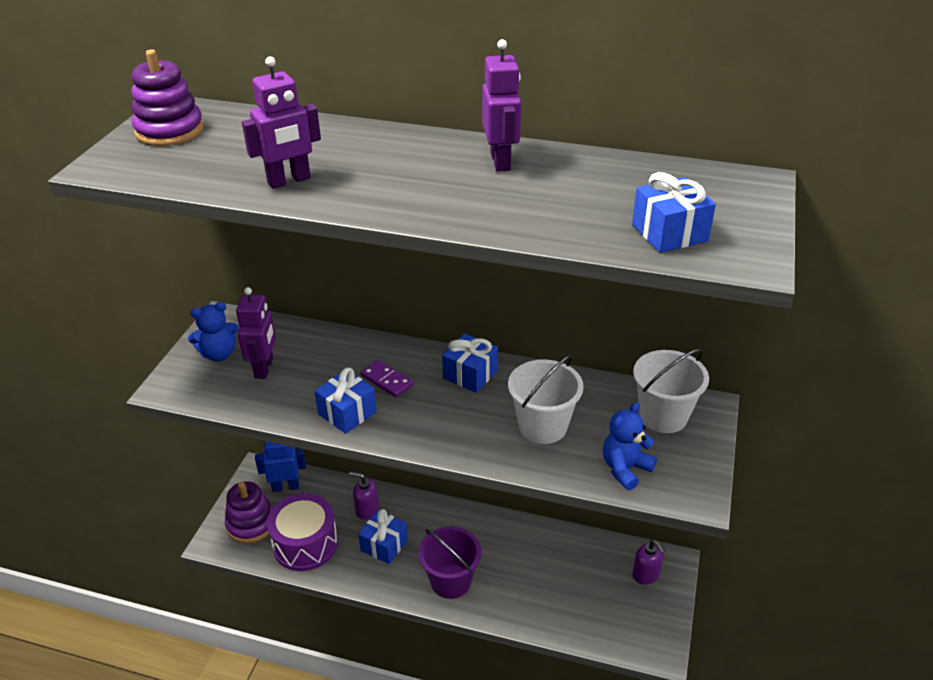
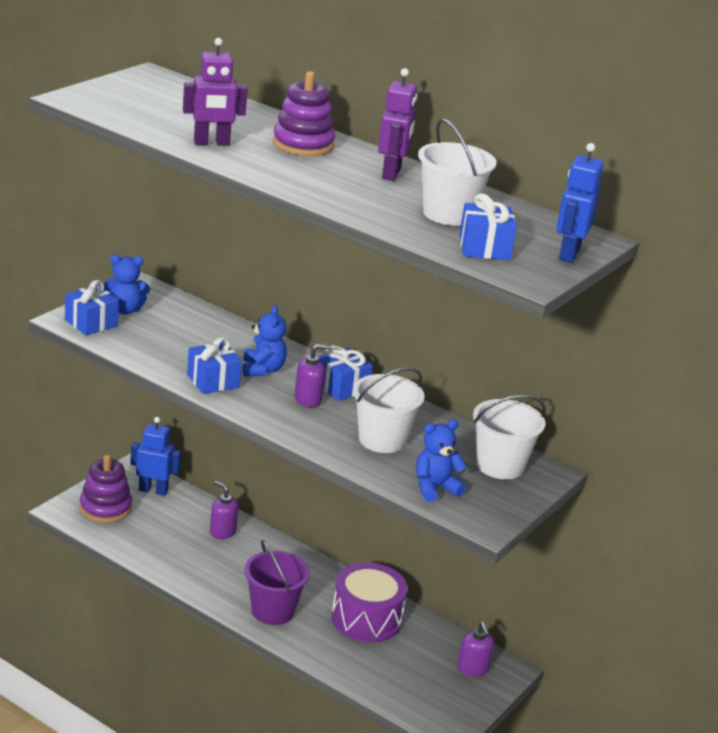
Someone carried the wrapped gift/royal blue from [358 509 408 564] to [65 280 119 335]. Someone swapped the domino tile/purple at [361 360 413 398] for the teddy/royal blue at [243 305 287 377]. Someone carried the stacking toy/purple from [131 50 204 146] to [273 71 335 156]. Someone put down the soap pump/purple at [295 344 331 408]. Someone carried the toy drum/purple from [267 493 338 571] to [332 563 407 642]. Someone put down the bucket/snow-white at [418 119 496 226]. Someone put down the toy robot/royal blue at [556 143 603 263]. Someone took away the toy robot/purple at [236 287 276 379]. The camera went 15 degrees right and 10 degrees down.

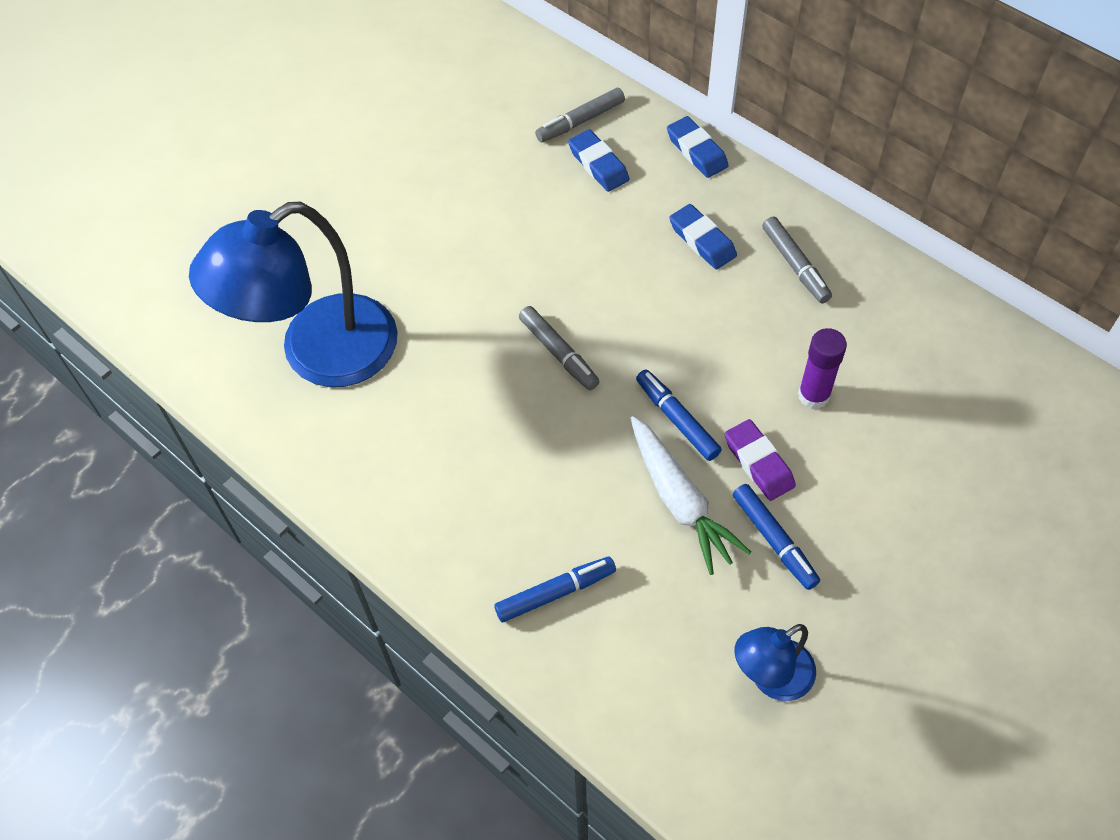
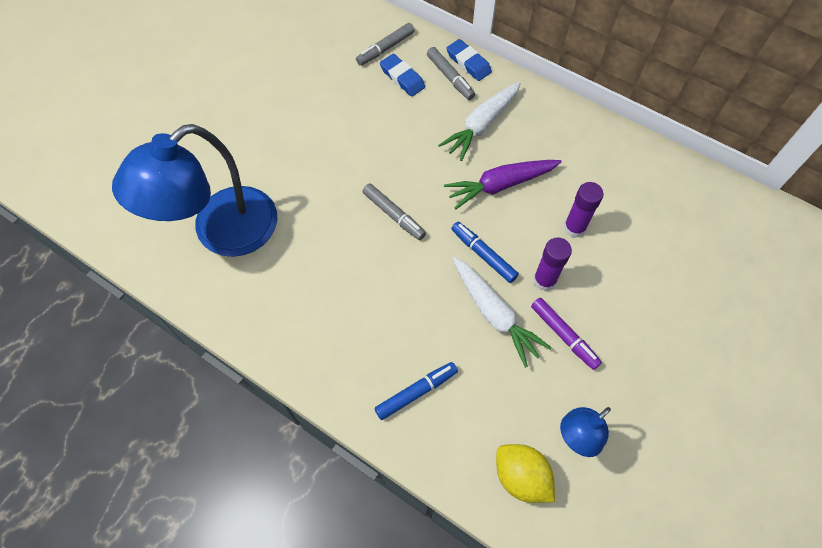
Someone carried the marker pen/gray from [762 217 832 303] to [427 47 475 100]. Someone swapped the pencil eraser/royal blue at [669 204 737 269] for the root vegetable/snow-white at [438 82 521 161]. Someone put down the root vegetable/purple at [444 160 562 209]. Someone put down the lemon/yellow at [496 444 555 503]. Someone repainted the marker pen/royal blue at [733 484 820 590], which became the marker pen/purple at [531 298 602 370]. Someone swapped the pencil eraser/purple at [725 419 796 501] for the glue/purple at [533 237 572 291]. The camera went 10 degrees left and 5 degrees up.

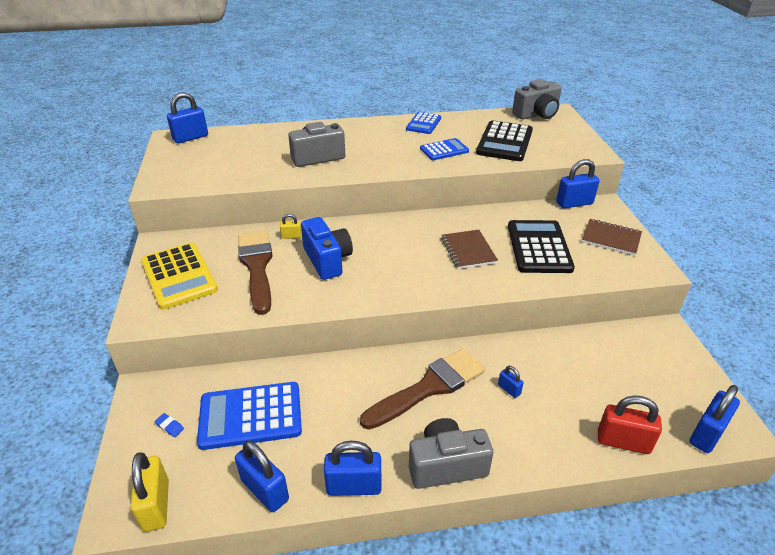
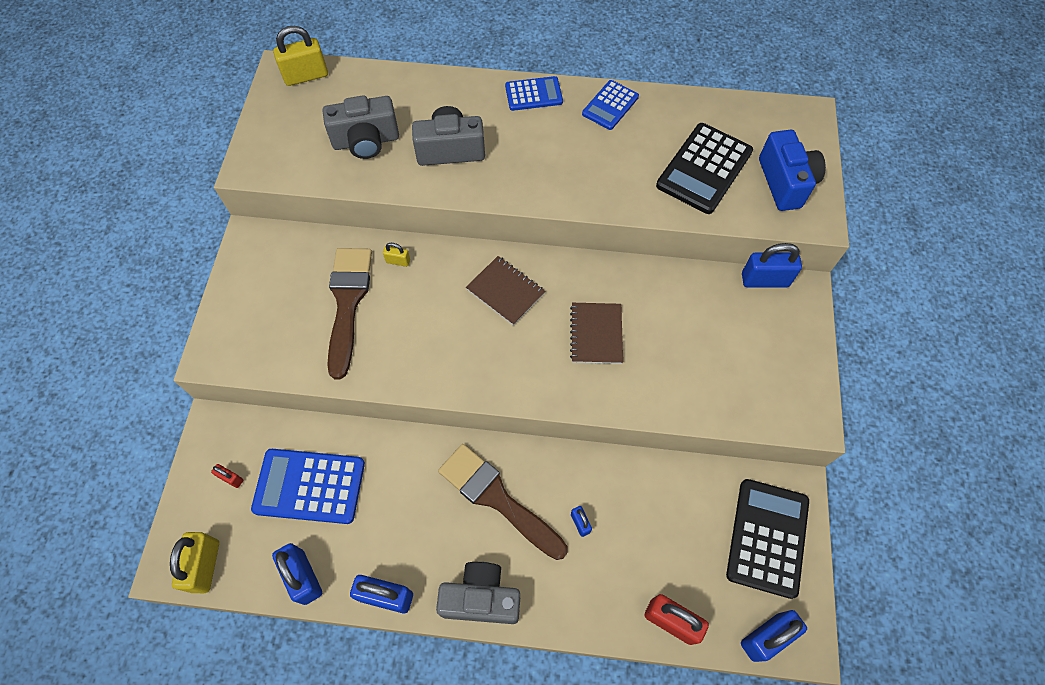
Someone swapped the pencil eraser/royal blue at [155 413 184 437] for the small lock/scarlet at [211 464 243 488]. Someone repainted the small lock/royal blue at [167 92 208 143], which became the small lock/yellow at [273 26 328 86]. Someone carried the compact camera/gray from [512 79 562 120] to [323 95 399 159]. Someone rotated the paintbrush/russet at [360 349 485 430] by 120 degrees counterclockwise. Someone carried the notebook/russet from [582 219 642 255] to [466 256 545 325]. Someone carried the calculator/royal blue from [420 138 469 160] to [505 76 563 111]. Someone carried the calculator/ebony from [508 220 575 273] to [726 479 809 599]. Someone carried the compact camera/royal blue from [301 217 353 280] to [759 130 826 211]. Someone took away the calculator/yellow at [141 242 218 310]. The camera went 15 degrees right and 25 degrees up.

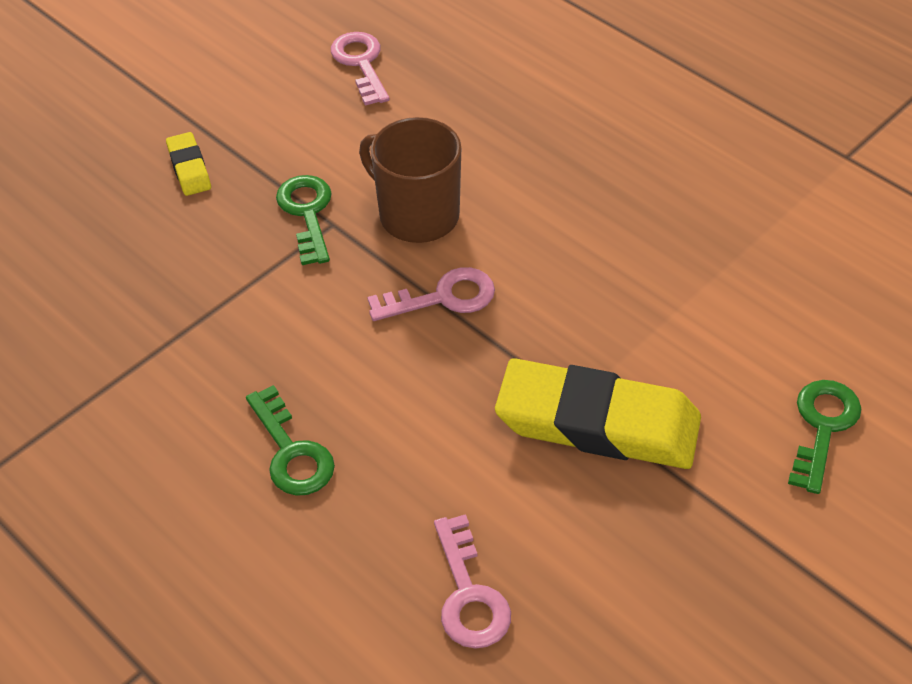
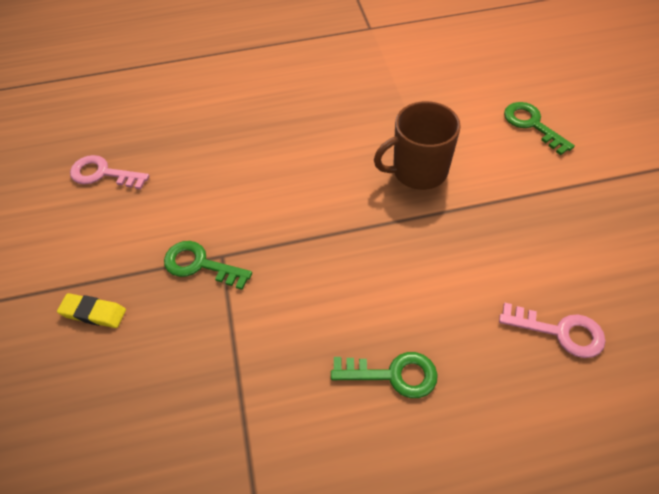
Someone carried the coffee mug/russet from [359 117 461 243] to [374 101 461 190]. Someone took away the latchkey/pink at [367 267 495 321]. Someone took away the pencil eraser/yellow at [495 358 701 469]. The camera went 55 degrees left and 5 degrees up.

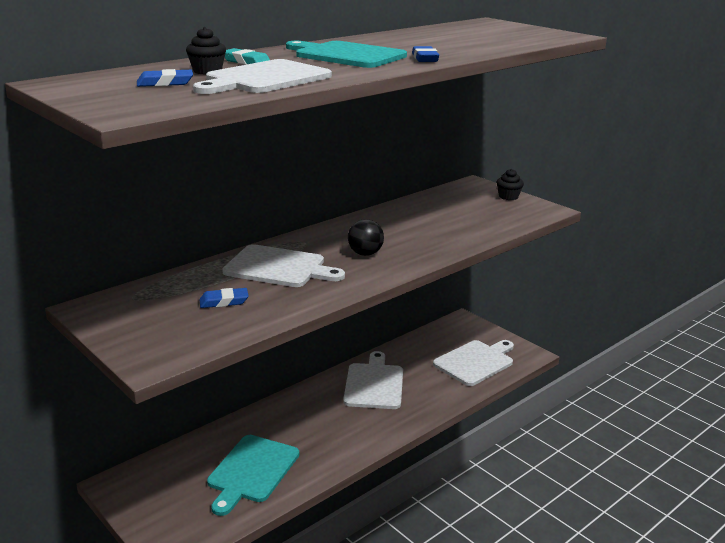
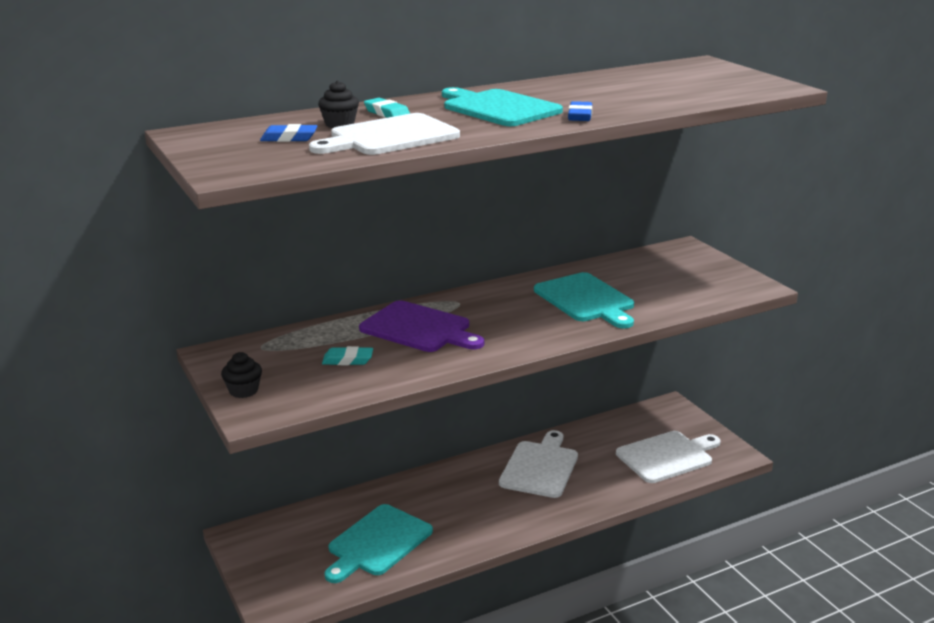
Someone carried the fairy cake/ebony from [496 169 524 200] to [221 352 262 398]. Someone repainted the pencil eraser/royal blue at [199 288 249 308], which became the pencil eraser/teal at [322 346 373 365]. Someone repainted the chopping board/snow-white at [222 244 345 287], which became the chopping board/purple at [359 300 484 352]. Someone put down the chopping board/teal at [534 272 634 328]. Someone took away the play ball/ebony at [348 219 384 256]. The camera went 15 degrees right and 0 degrees up.

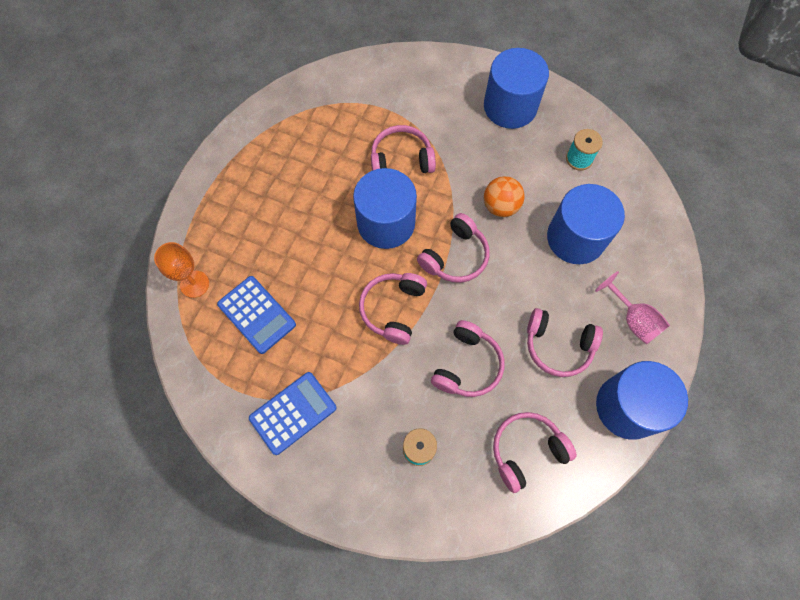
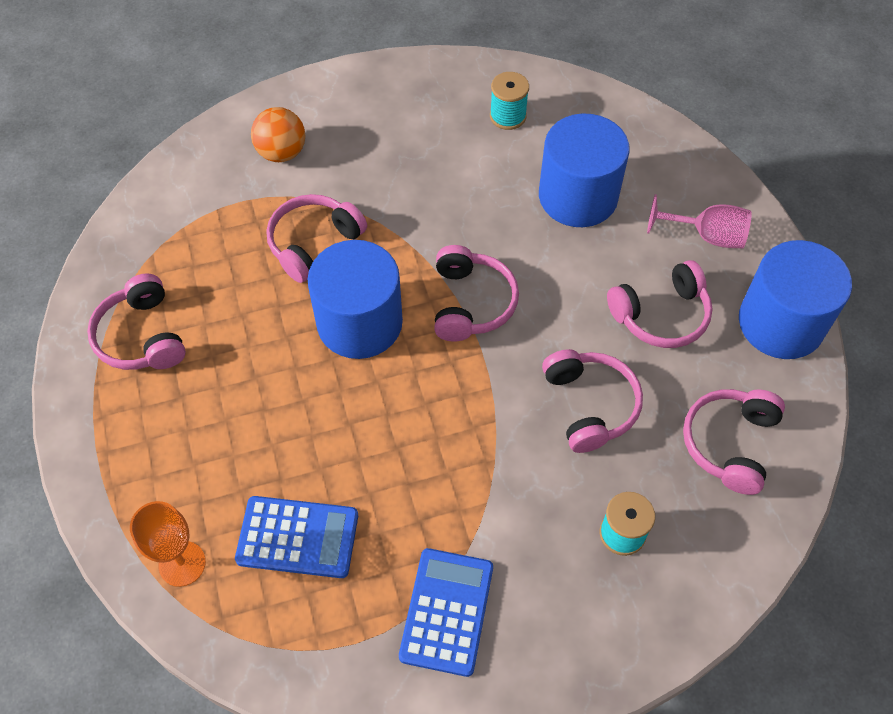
Someone carried the headphones/pink from [359 273 427 345] to [87 273 186 370]. Someone carried the play ball/orange-coloured from [484 176 525 217] to [251 107 305 162]. Someone took away the solid cylinder/royal blue at [484 48 549 129]. The camera went 40 degrees left and 10 degrees down.

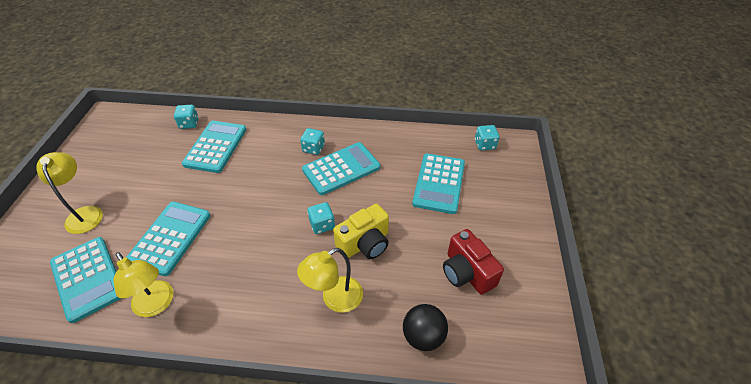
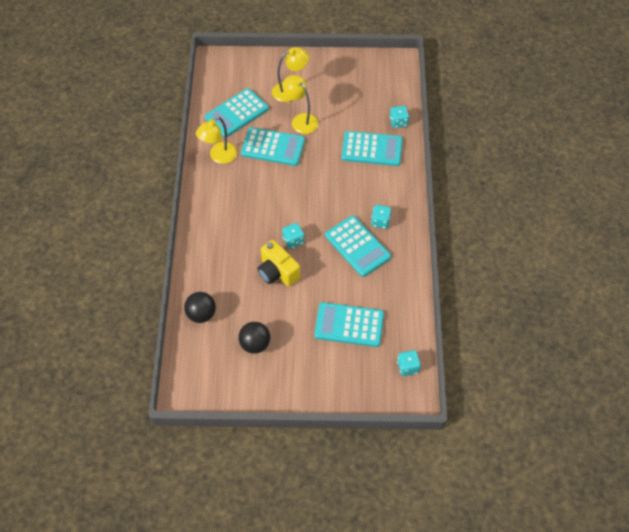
Someone swapped the compact camera/scarlet at [443 229 504 295] for the play ball/ebony at [238 322 270 354]. Someone carried the reading lamp/yellow from [297 248 363 313] to [282 75 319 134]. The camera went 85 degrees right and 10 degrees up.

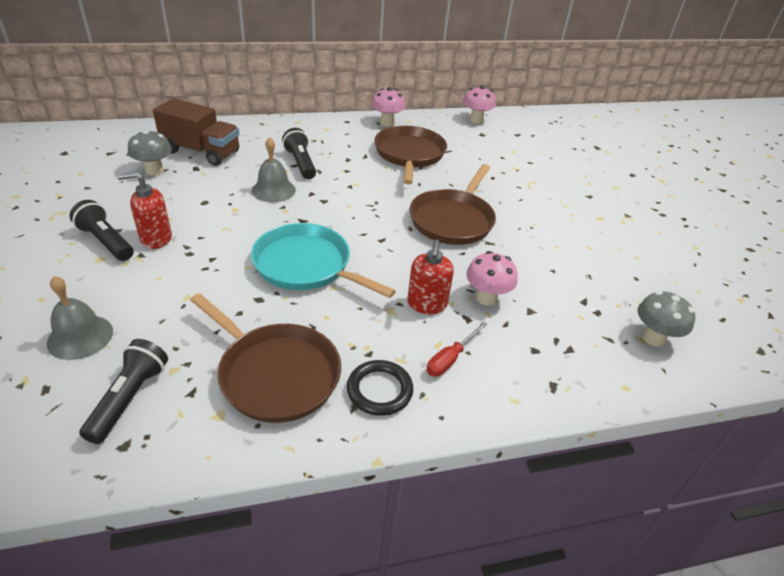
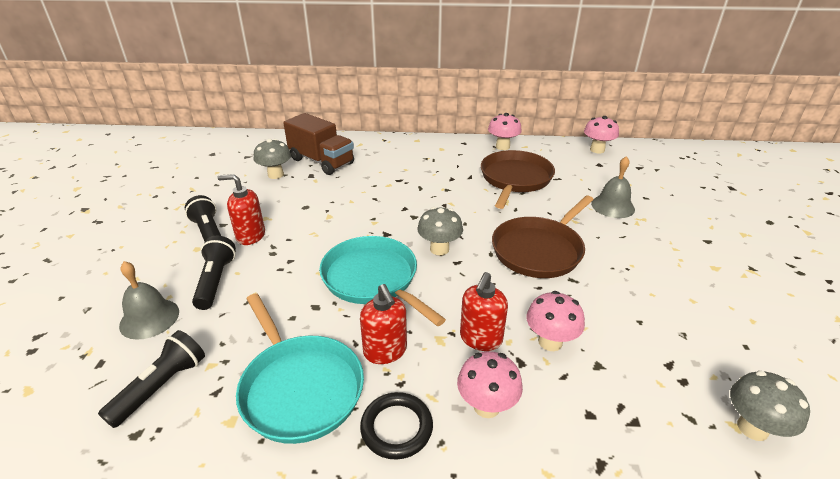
Someone carried the torch/ebony from [282 128 316 179] to [192 236 236 310]. Someone repainted the frying pan/russet at [190 293 341 423], which became the frying pan/teal at [236 293 364 444]. Someone put down the soap pump/scarlet at [360 284 407 364]. Someone put down the toadstool/gray at [418 207 463 255]. Someone swapped the flat screwdriver/scarlet at [426 322 488 377] for the toadstool/pink at [457 351 523 418]. Someone carried the bell/gray from [252 137 296 202] to [591 156 635 218]. The camera went 20 degrees right and 5 degrees down.

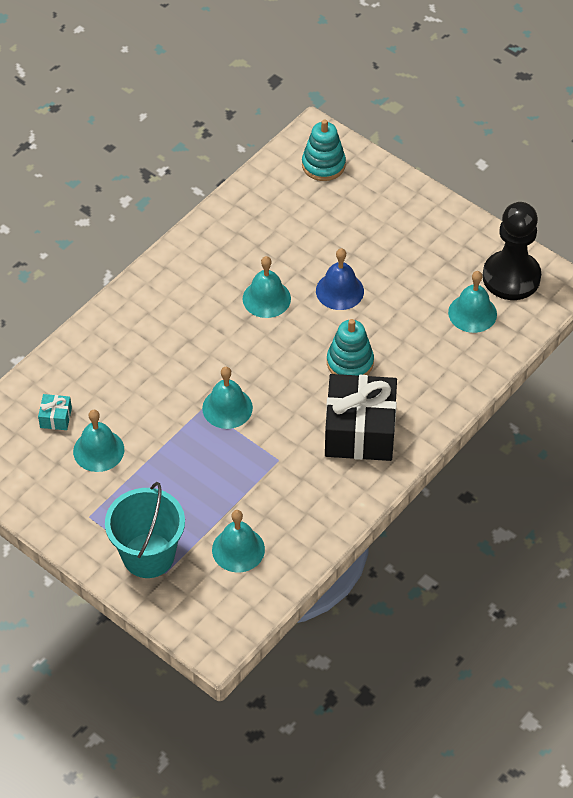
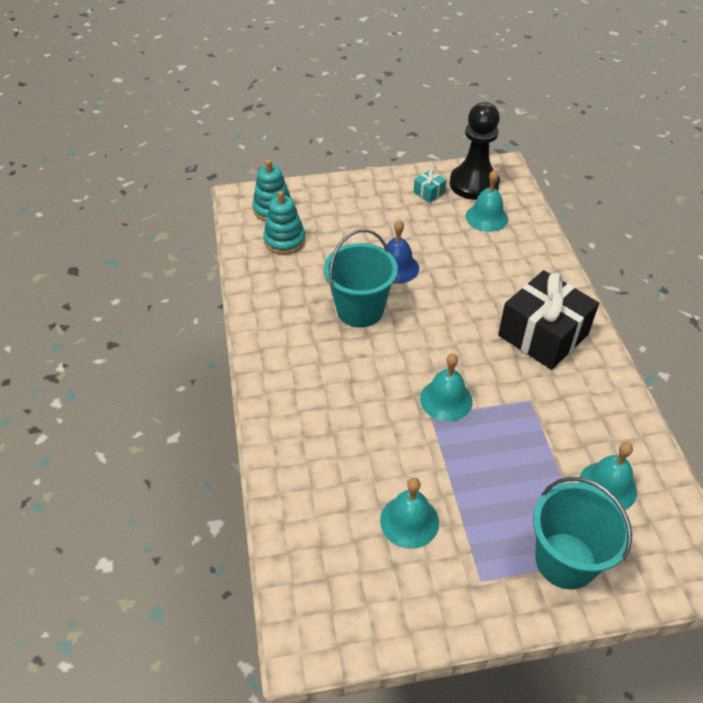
Someone carried the stacking toy/teal from [327 319 374 376] to [263 191 306 255]. Someone swapped the bell/teal at [243 256 291 318] for the bucket/teal at [324 229 398 328]. Someone carried the wrapped gift/teal from [38 394 72 430] to [414 170 446 202]. The camera went 50 degrees left and 5 degrees down.

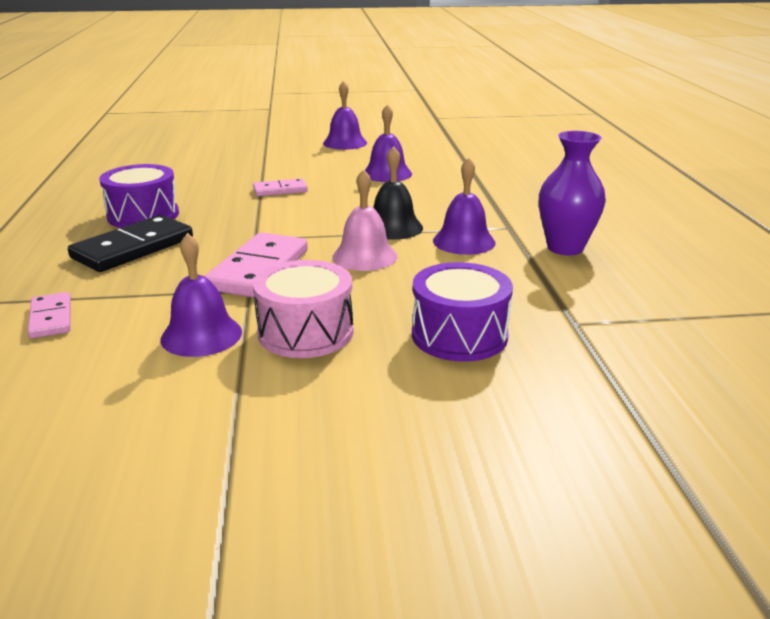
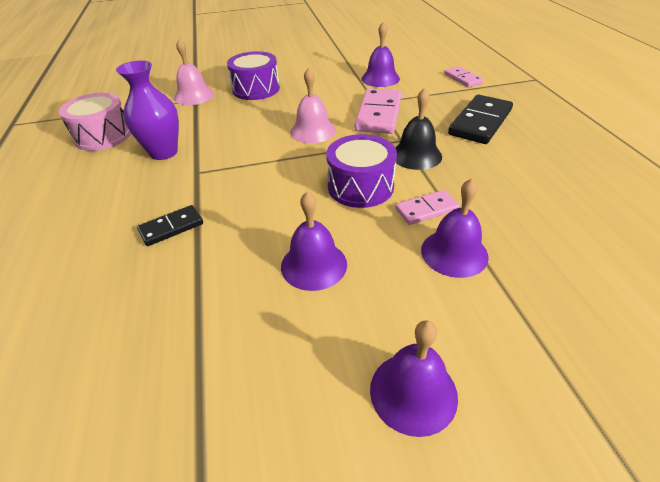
Someone carried the toy drum/pink from [253 260 353 358] to [59 93 131 151]. Someone put down the domino tile/ebony at [137 205 203 246]. Someone put down the bell/pink at [174 39 214 105]. Someone carried the toy drum/purple from [99 164 179 228] to [326 134 397 208]. Someone carried the bell/ebony from [373 146 423 240] to [395 88 442 170]. Someone carried the bell/purple from [433 157 495 255] to [421 178 489 278]. The camera went 175 degrees right and 15 degrees up.

